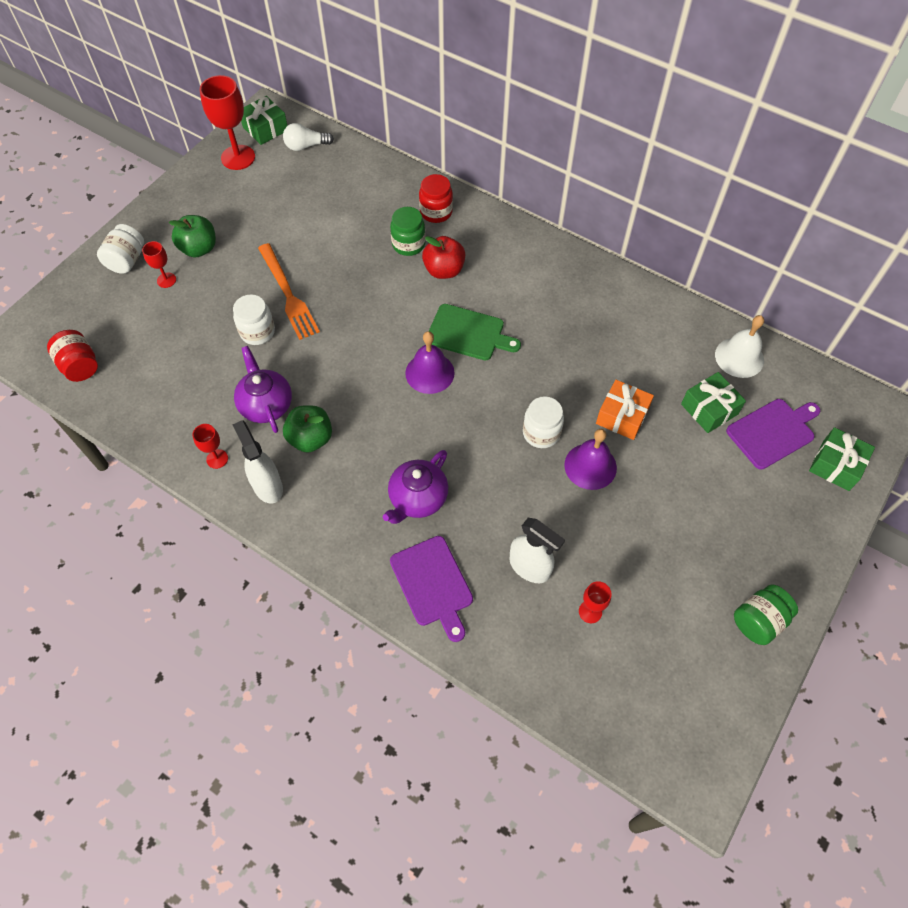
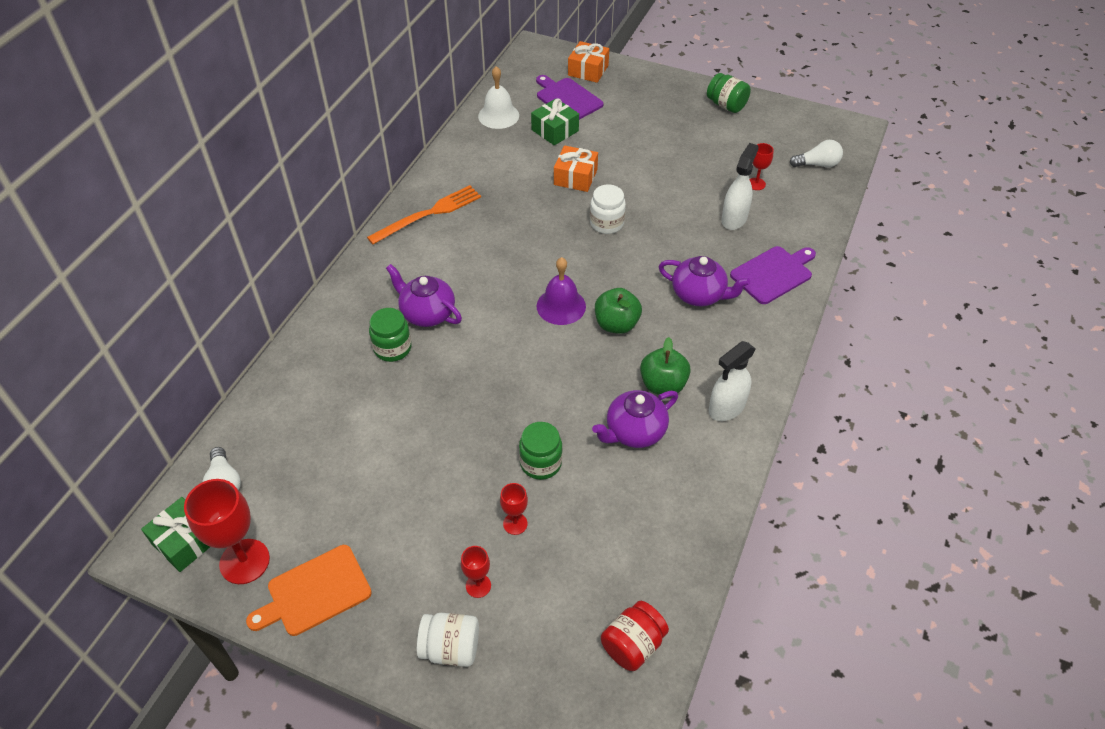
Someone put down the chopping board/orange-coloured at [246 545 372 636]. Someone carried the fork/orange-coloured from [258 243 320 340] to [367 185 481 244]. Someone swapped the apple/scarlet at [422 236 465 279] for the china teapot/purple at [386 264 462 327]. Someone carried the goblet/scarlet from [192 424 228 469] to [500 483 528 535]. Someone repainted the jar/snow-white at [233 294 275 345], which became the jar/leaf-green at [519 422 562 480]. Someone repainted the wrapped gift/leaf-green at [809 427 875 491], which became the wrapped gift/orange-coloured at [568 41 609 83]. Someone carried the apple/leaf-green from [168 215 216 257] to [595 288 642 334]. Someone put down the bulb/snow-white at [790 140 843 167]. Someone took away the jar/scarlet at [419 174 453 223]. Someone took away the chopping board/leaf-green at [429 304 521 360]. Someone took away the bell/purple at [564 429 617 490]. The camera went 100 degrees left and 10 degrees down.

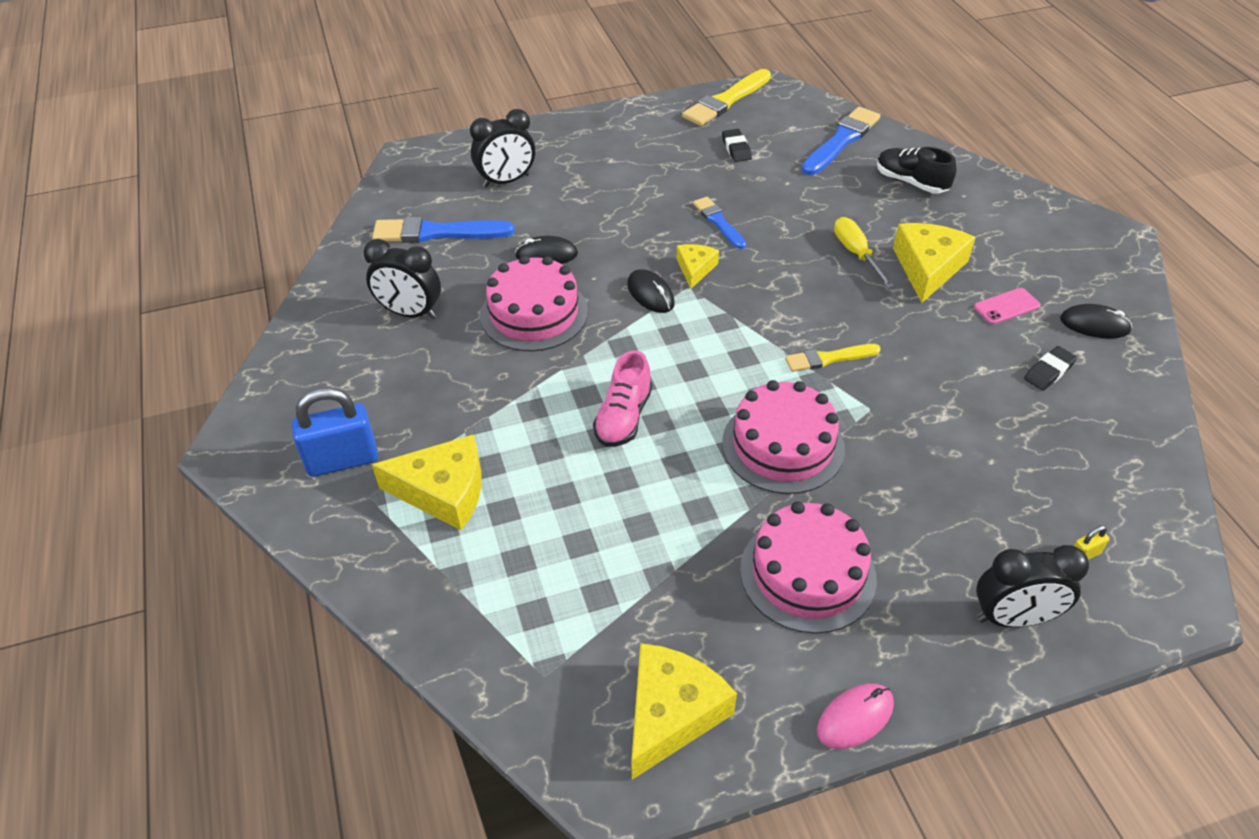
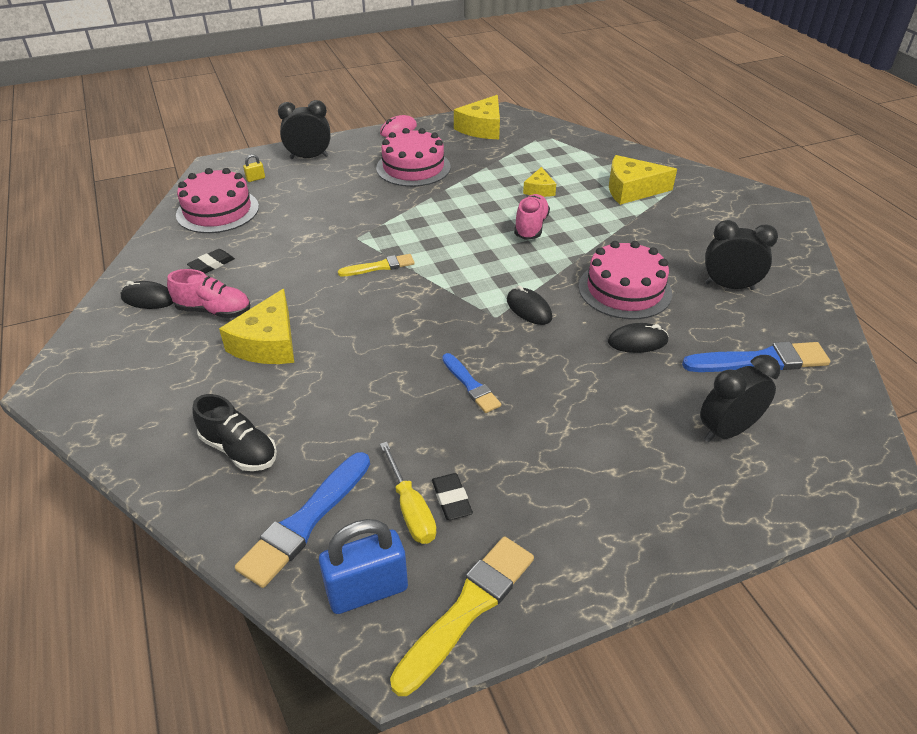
Someone swapped the smartphone/pink at [974 288 1041 324] for the shoe/pink at [167 269 251 318]. Someone carried the layer cake/pink from [722 380 845 494] to [176 168 259 233]. Someone carried the small lock/royal blue from [292 388 378 477] to [319 519 408 614]. Someone carried the flat screwdriver/yellow from [834 217 894 288] to [380 442 437 544]. Someone carried the piece of cheese/yellow from [677 244 719 289] to [523 167 556 197]. The camera went 175 degrees right and 5 degrees down.

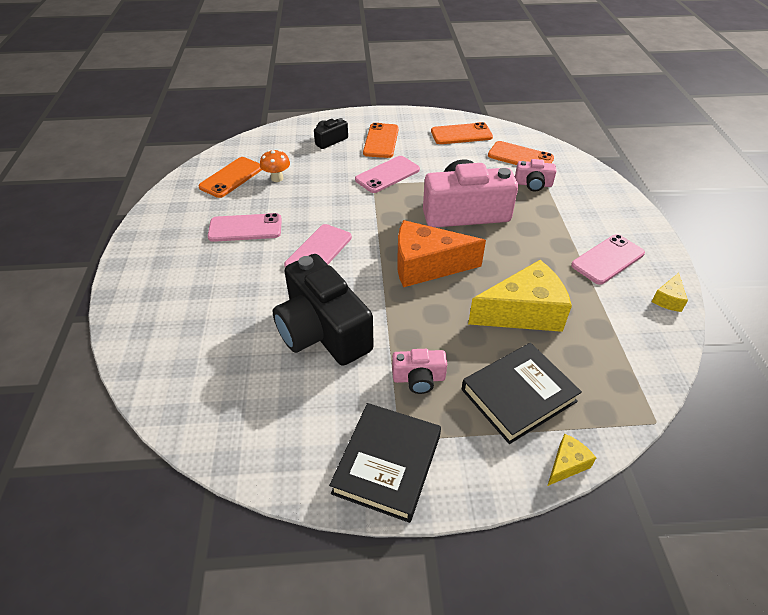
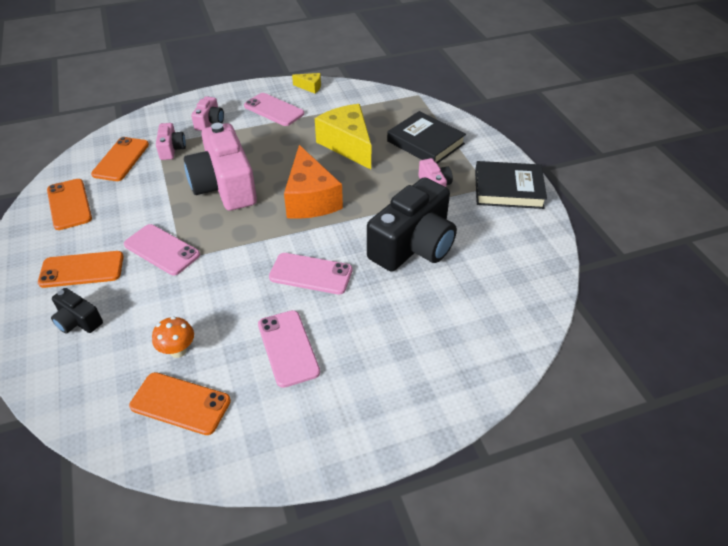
Someone put down the compact camera/pink at [191 96 224 131]. Someone took away the piece of cheese/yellow at [547 434 596 486]. The camera went 105 degrees left and 0 degrees up.

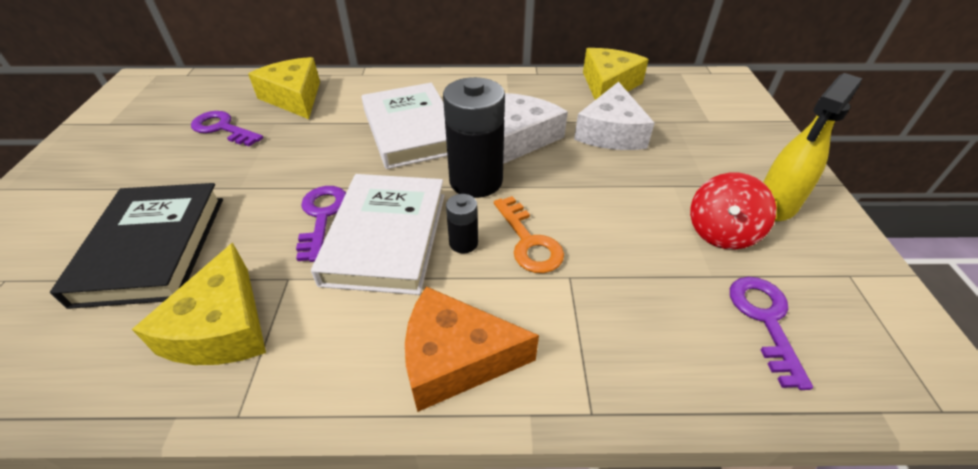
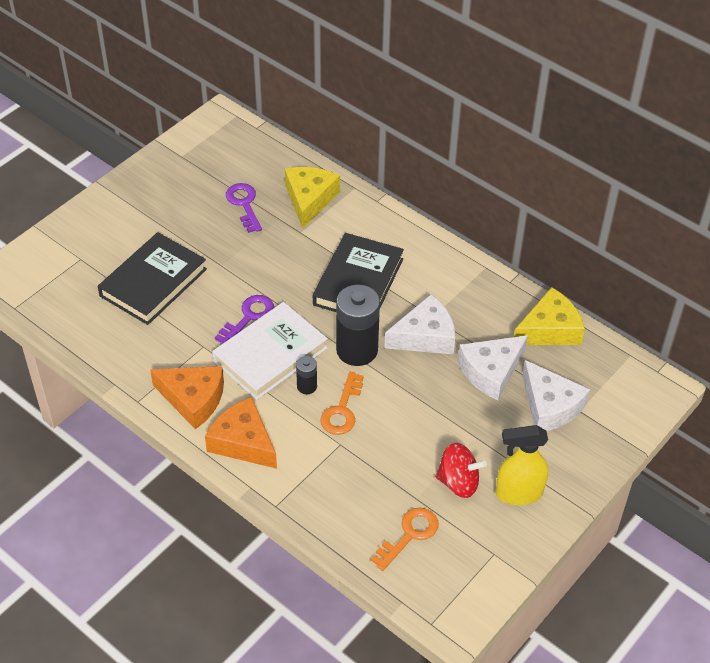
Someone put down the piece of cheese/orange-coloured at [150 366 224 429]. Someone repainted the book/snow-white at [362 83 447 169], which became the book/ebony at [313 233 404 312]. Someone repainted the latchkey/purple at [730 277 813 390], which became the latchkey/orange-coloured at [371 507 439 571]. Someone rotated the whirligig/scarlet at [690 173 776 250] by 150 degrees counterclockwise. Someone put down the piece of cheese/snow-white at [522 360 590 431]. Someone took away the piece of cheese/yellow at [132 243 266 365]. The camera went 40 degrees right and 5 degrees up.

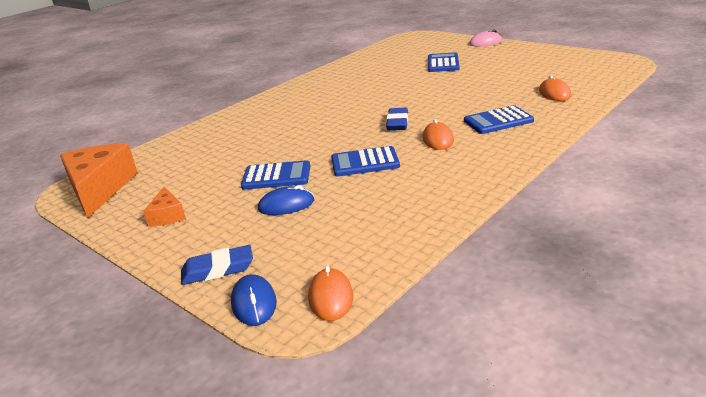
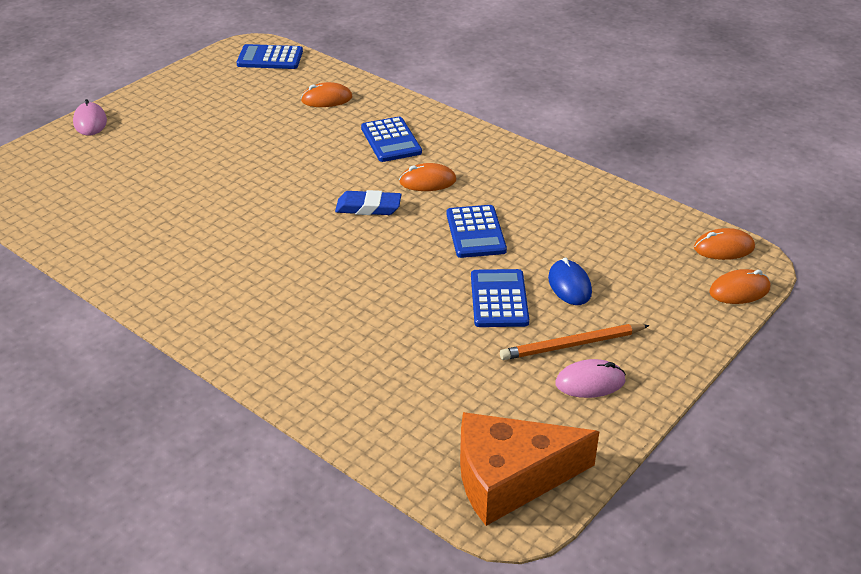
Someone carried the calculator/royal blue from [428 52 460 72] to [236 44 303 69]. Someone put down the lead pencil/orange-coloured at [500 324 650 360]. Someone swapped the piece of cheese/orange-coloured at [143 187 186 227] for the computer mouse/pink at [555 359 626 398]. Someone repainted the computer mouse/royal blue at [231 274 277 326], which became the computer mouse/orange-coloured at [709 269 770 304]. Someone took away the pencil eraser/royal blue at [181 245 253 285]. The camera went 95 degrees left and 10 degrees up.

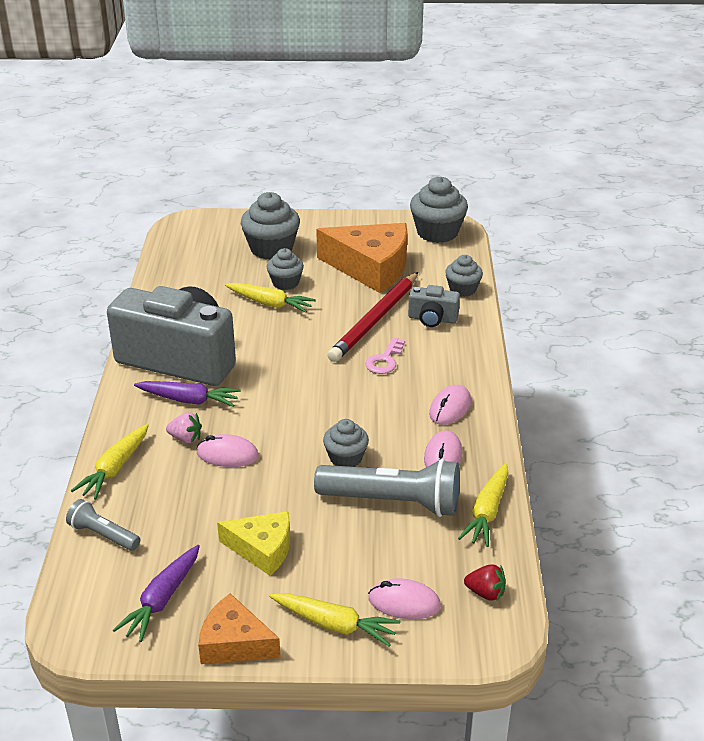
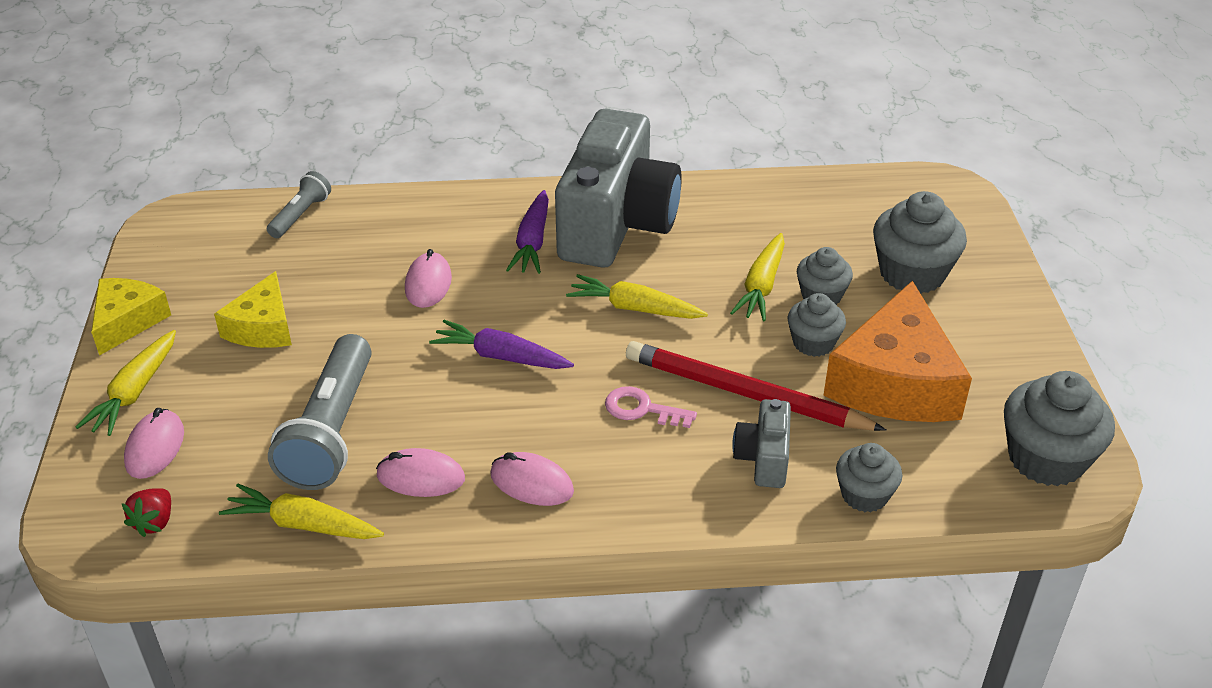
Someone repainted the piece of cheese/orange-coloured at [198 593 281 664], which became the piece of cheese/yellow at [91 278 171 356]. Someone carried the root vegetable/purple from [113 545 200 642] to [429 320 574 369]. Someone carried the root vegetable/yellow from [71 424 149 500] to [566 274 708 319]. Someone carried the fairy cake/gray from [323 419 369 467] to [787 293 846 357]. Someone took away the strawberry/pink at [166 413 202 443]. The camera went 85 degrees right and 5 degrees up.

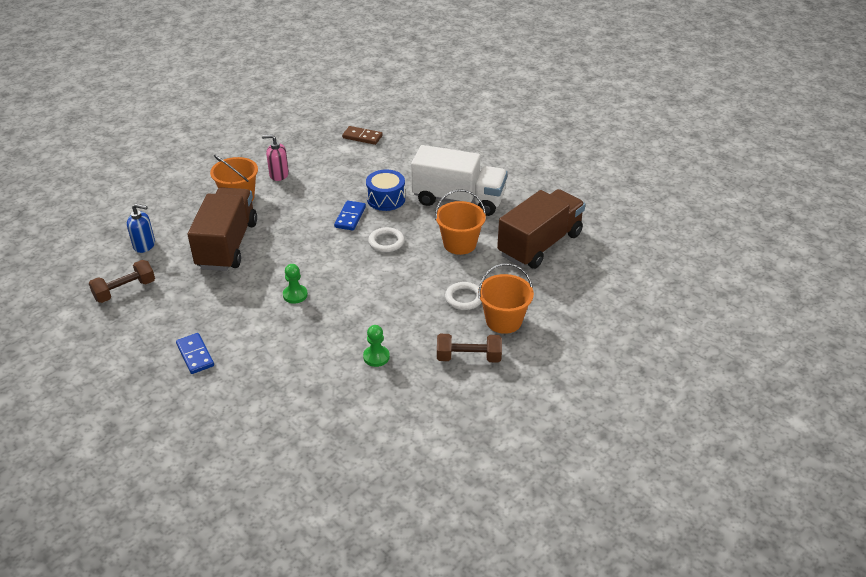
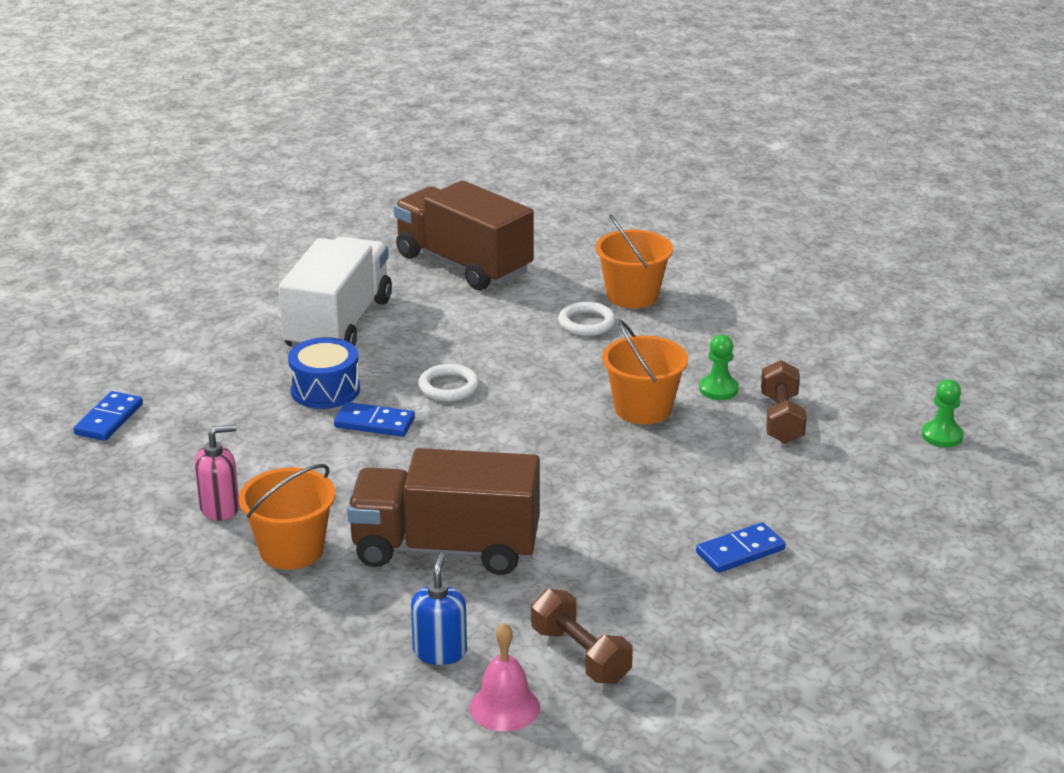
Someone repainted the domino tile/russet at [342 126 382 145], which became the domino tile/royal blue at [74 391 143 441]. Someone rotated the soap pump/pink at [262 134 289 181] by 120 degrees counterclockwise. Someone put down the bell/pink at [470 623 540 731]. Someone carried the bucket/orange-coloured from [435 190 486 255] to [602 320 688 425]. Someone carried the hand weight/russet from [437 334 502 363] to [761 360 807 444]. Someone carried the chess pawn/leaf-green from [283 264 308 304] to [922 379 964 447]. The camera went 90 degrees left and 10 degrees down.

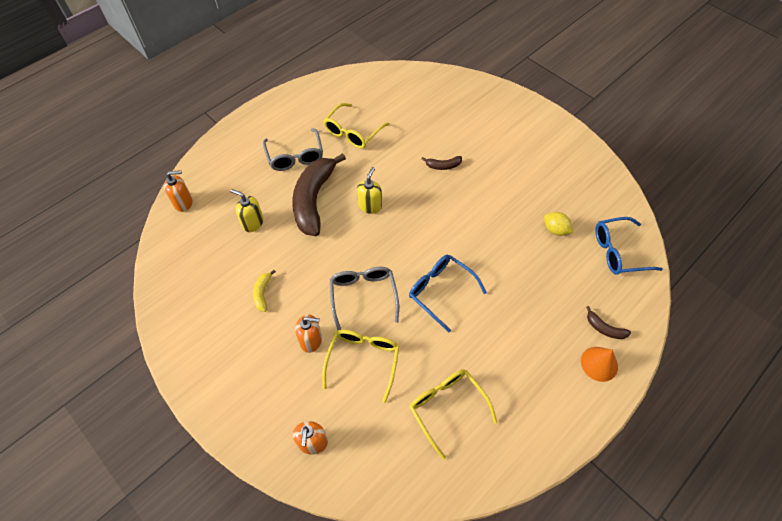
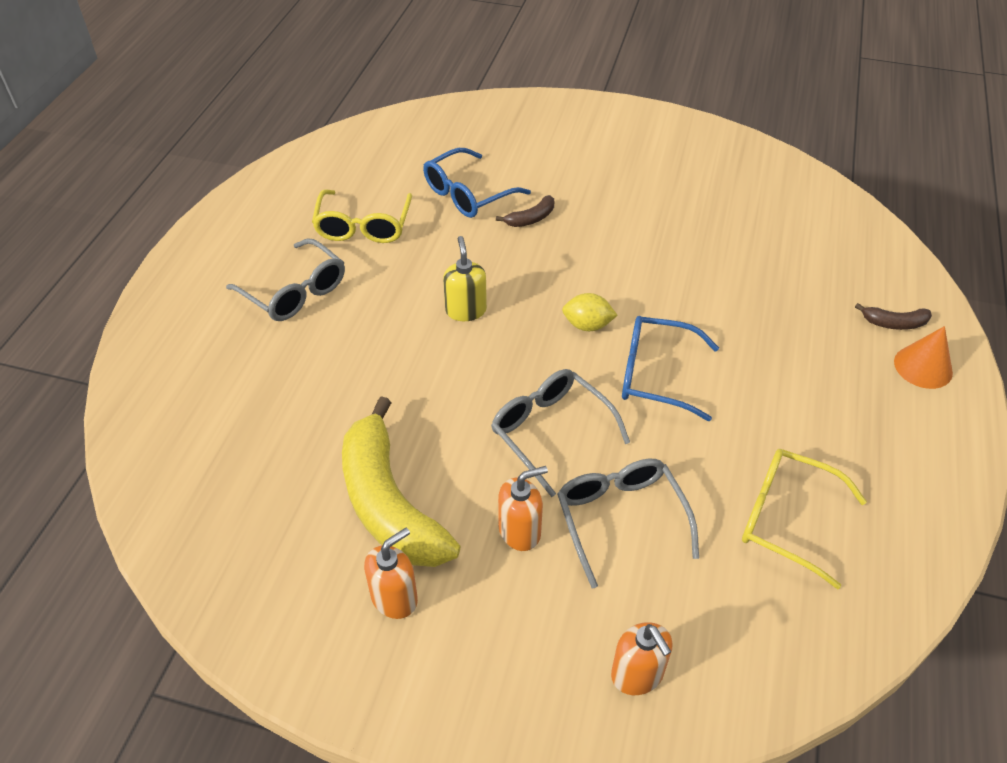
Someone scaled the banana/yellow at [253 270 276 312] by 2.40. Someone carried the soap pump/orange-coloured from [164 170 193 212] to [364 528 418 619]. Someone carried the eyeglasses/royal blue from [595 217 663 275] to [423 148 531 218]. Someone repainted the eyeglasses/yellow at [322 329 400 403], which became the eyeglasses/gray at [557 459 699 588]. Someone carried the lemon/yellow from [544 212 573 236] to [562 293 618 331]. Someone took away the soap pump/yellow at [230 189 263 232]. Someone took away the banana/russet at [292 153 346 236]. The camera went 30 degrees left and 10 degrees down.

